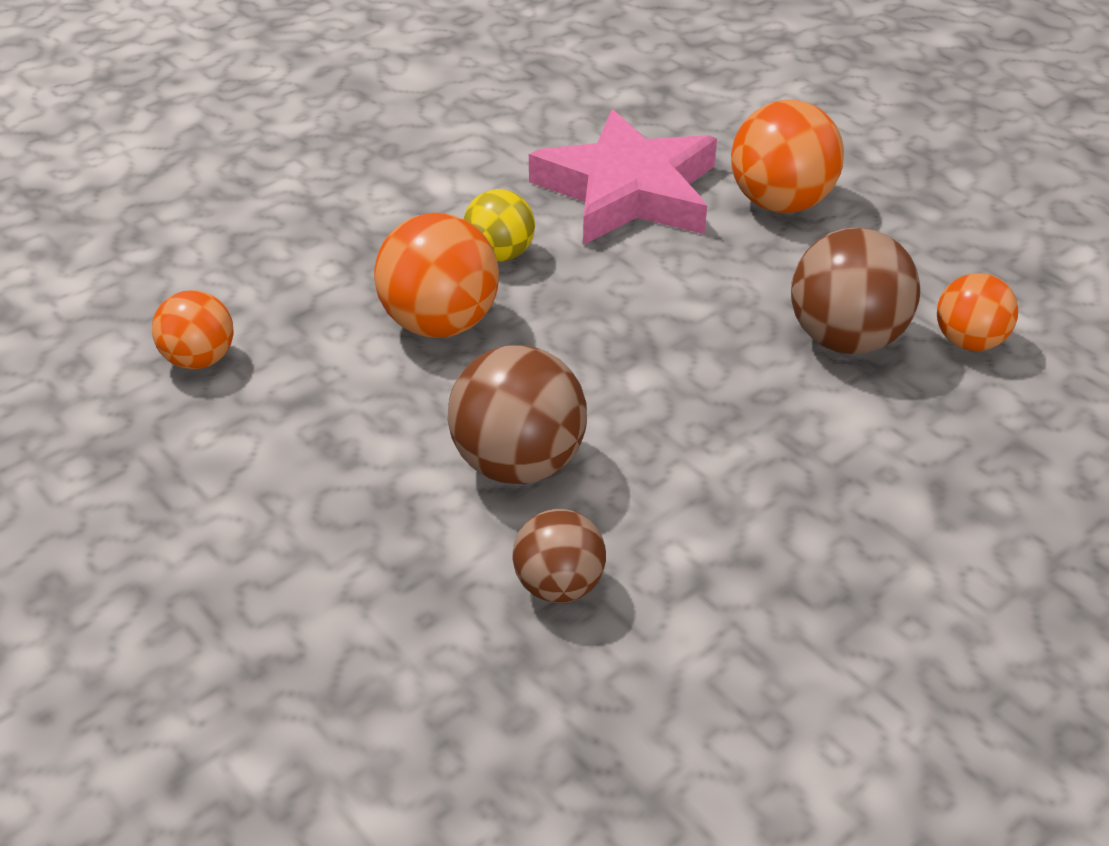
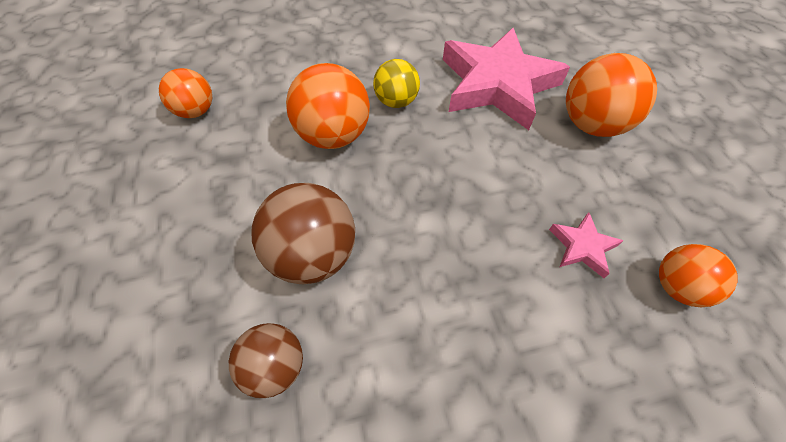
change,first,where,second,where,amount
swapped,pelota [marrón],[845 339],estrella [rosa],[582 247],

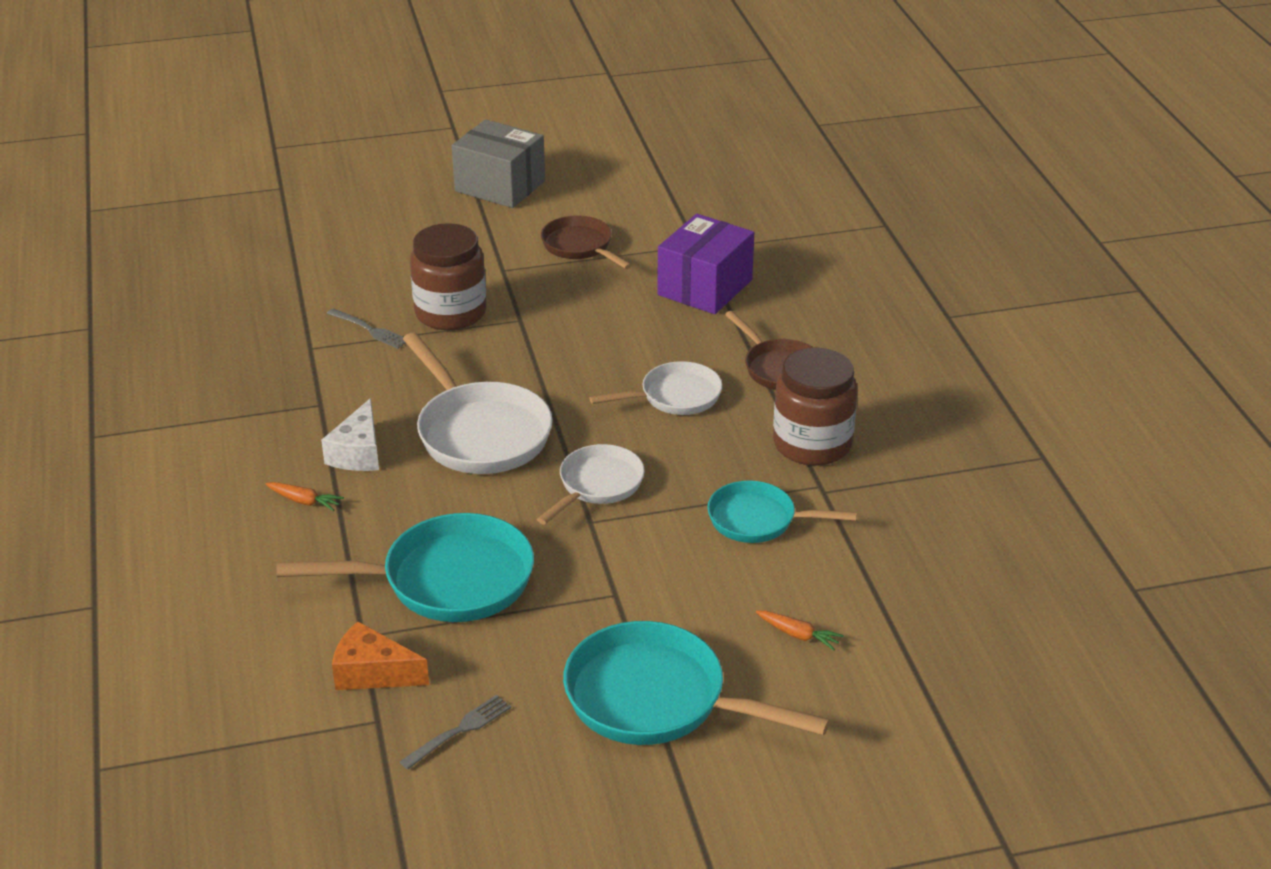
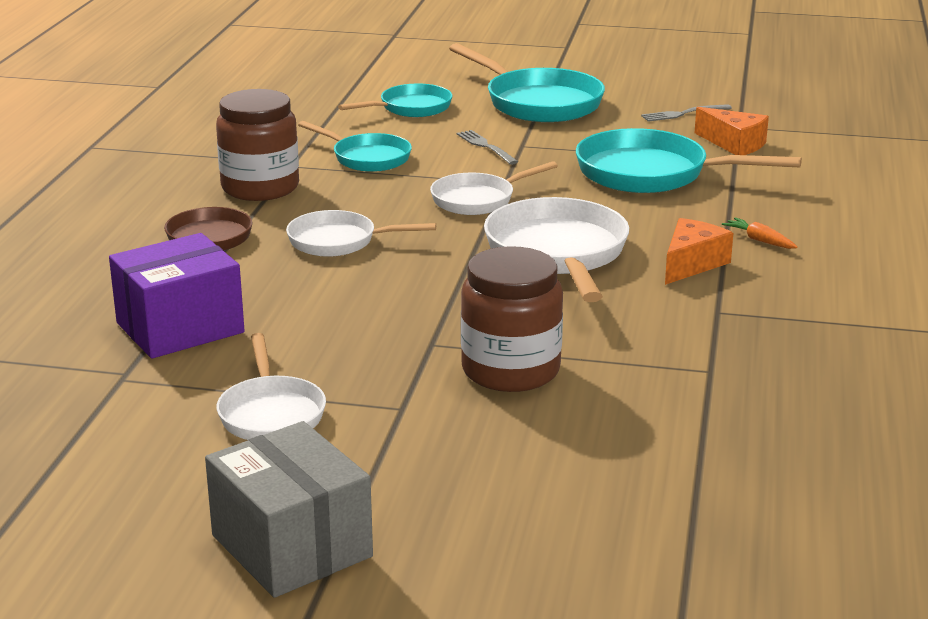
change,first,where,second,where,amount
shifted,tenedor [gris],[370 330],,[485 146],
swapped,zanahoria [naranja],[798 635],sartén [turquesa],[411 108],
repainted,queso [blanco],[358 452],queso [naranja],[692 264],
repainted,sartén [marrón],[580 246],sartén [blanco],[271 413],

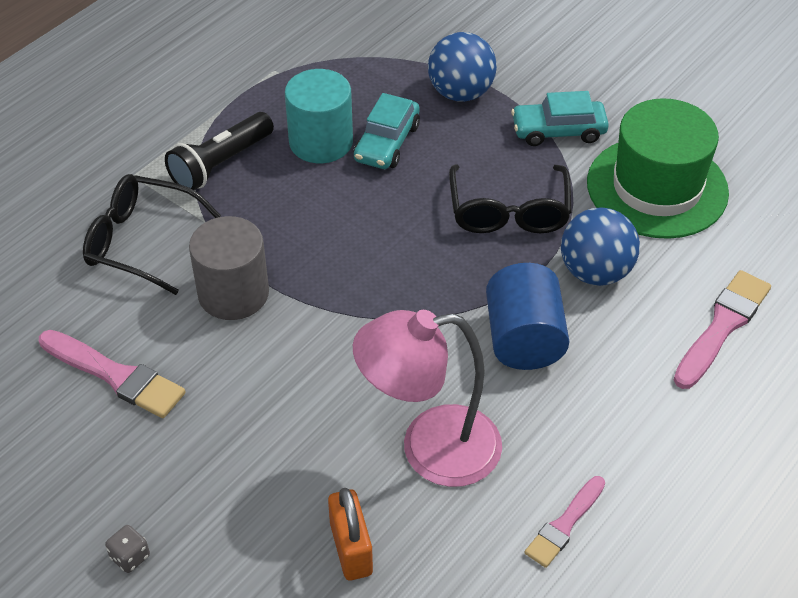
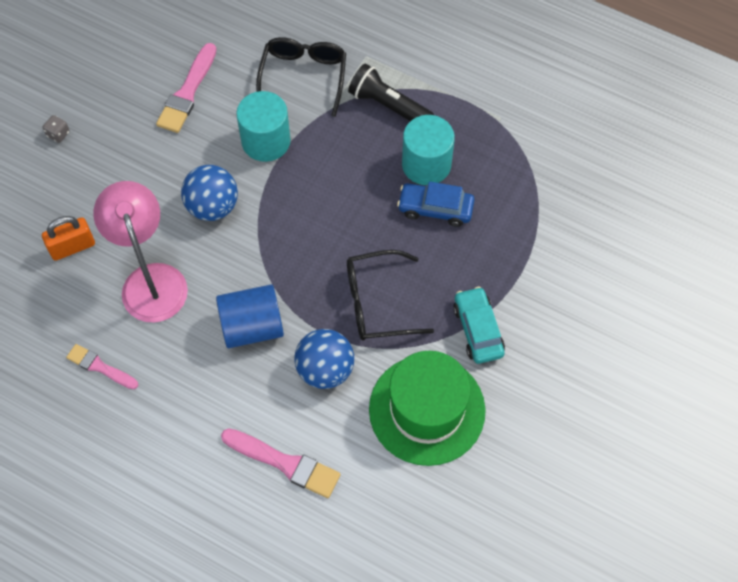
change,first,where,second,where,amount
shifted,pelota [azul],[460 93],,[212 206],
repainted,cilindro [gris],[233 293],cilindro [turquesa],[266 141],
repainted,coche [turquesa],[387 143],coche [azul],[435 208],

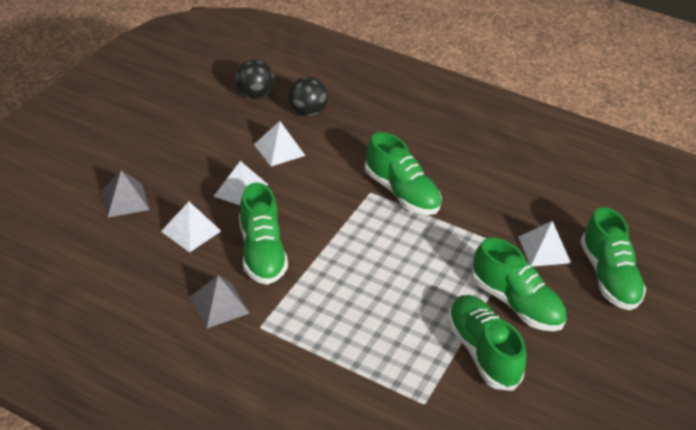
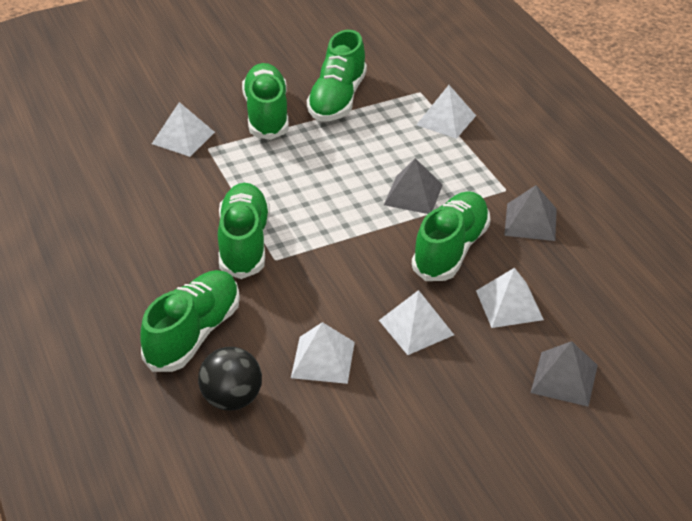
change,first,where,second,where,amount
gone,pelota [negro],[254 95],,,
new,,,pirámide [gris],[413 194],
new,,,pirámide [blanco],[446 120],
shifted,zapato [verde],[608 277],,[194 334],

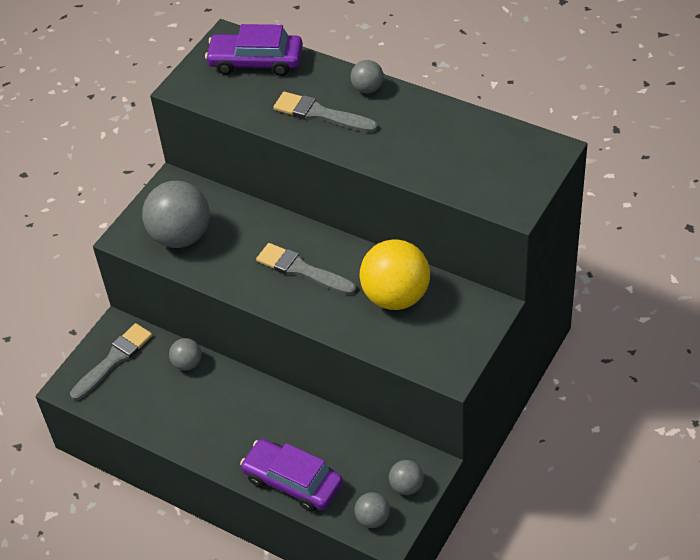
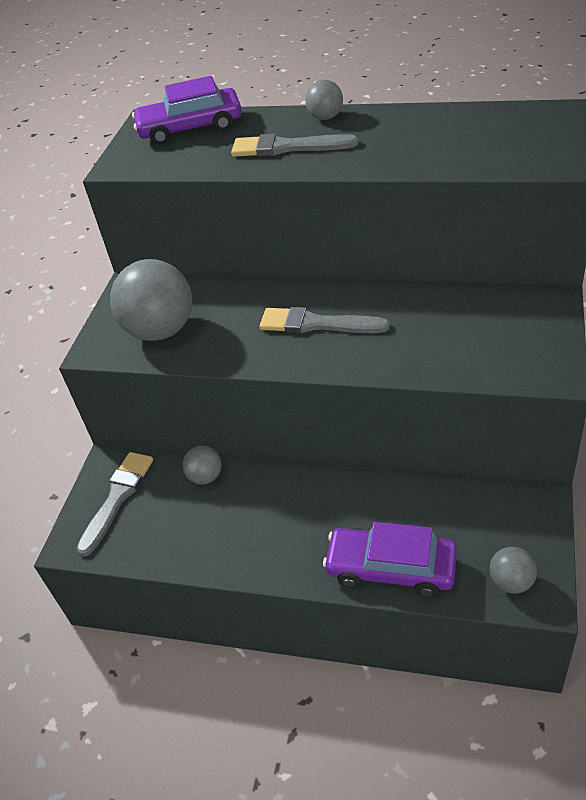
change,first,where,second,where,amount
gone,pelota [amarillo],[396 296],,,
gone,pelota [gris],[406 486],,,

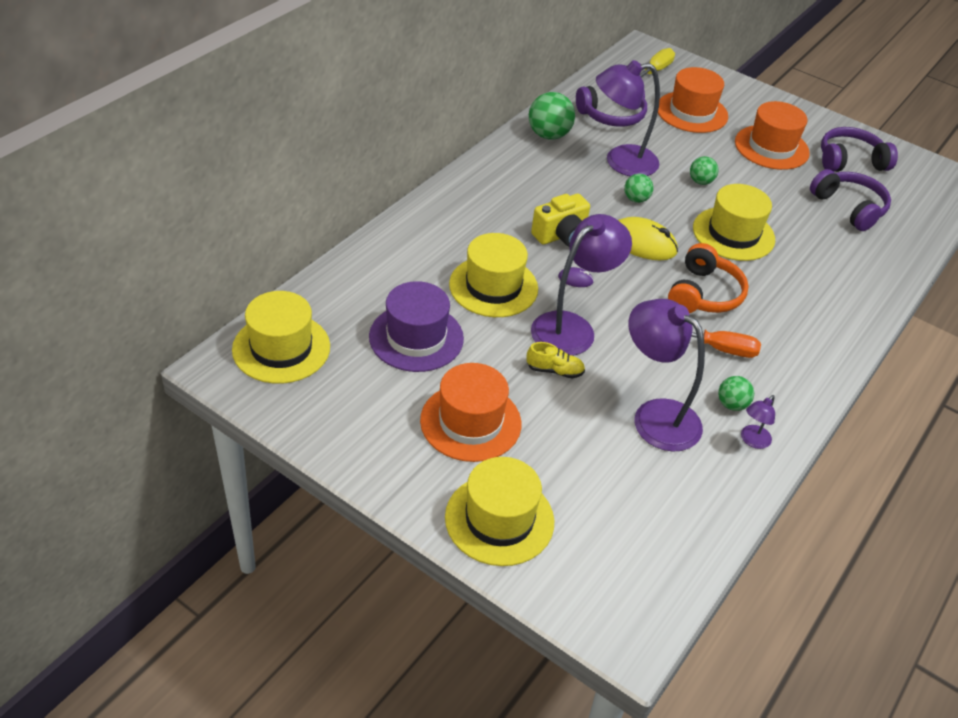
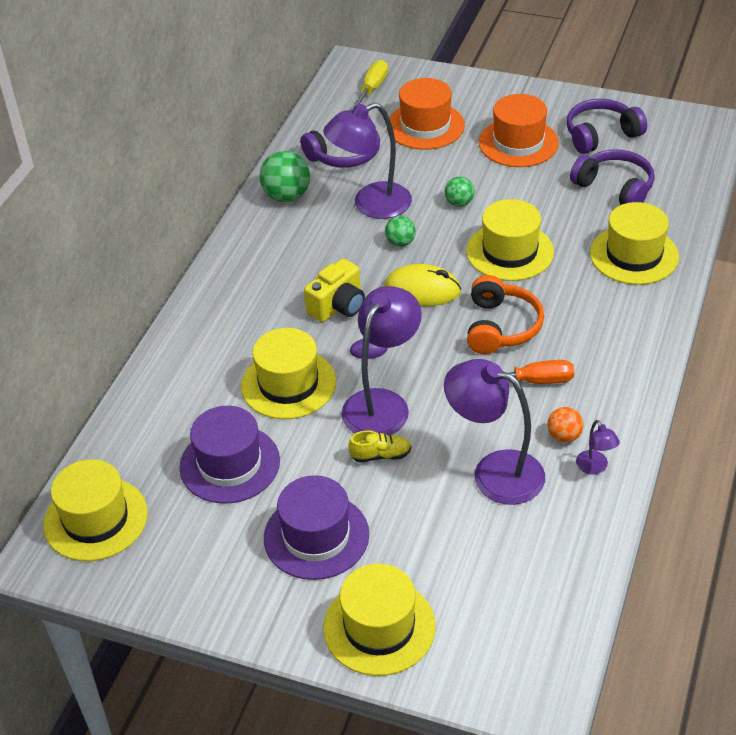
change,first,where,second,where,amount
new,,,sombrero [amarillo],[634 255],
repainted,sombrero [naranja],[470 422],sombrero [morado],[316 536],
repainted,pelota [verde],[731 404],pelota [naranja],[564 436],
rotated,lámpara [morado],[752 441],,[595 467],45 degrees counterclockwise

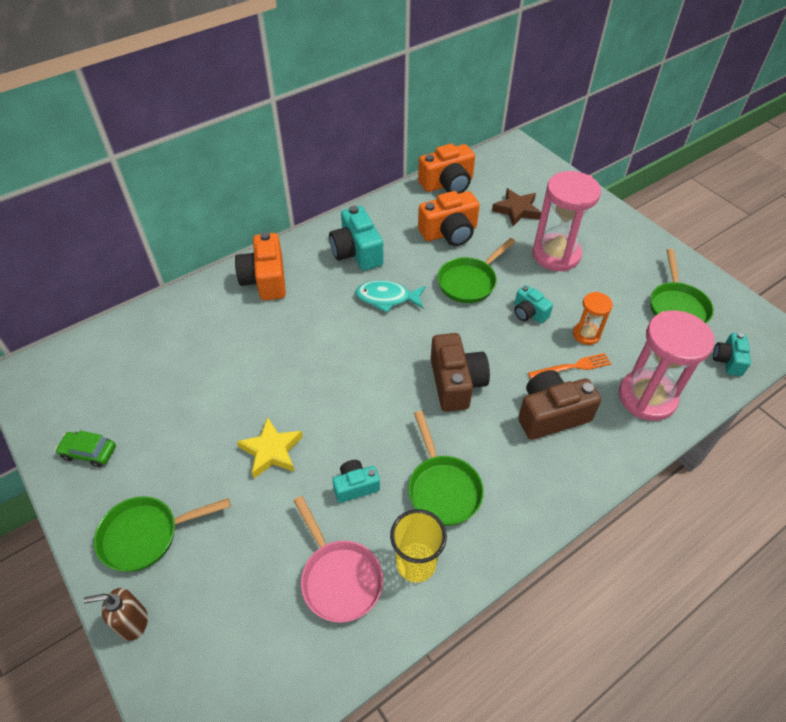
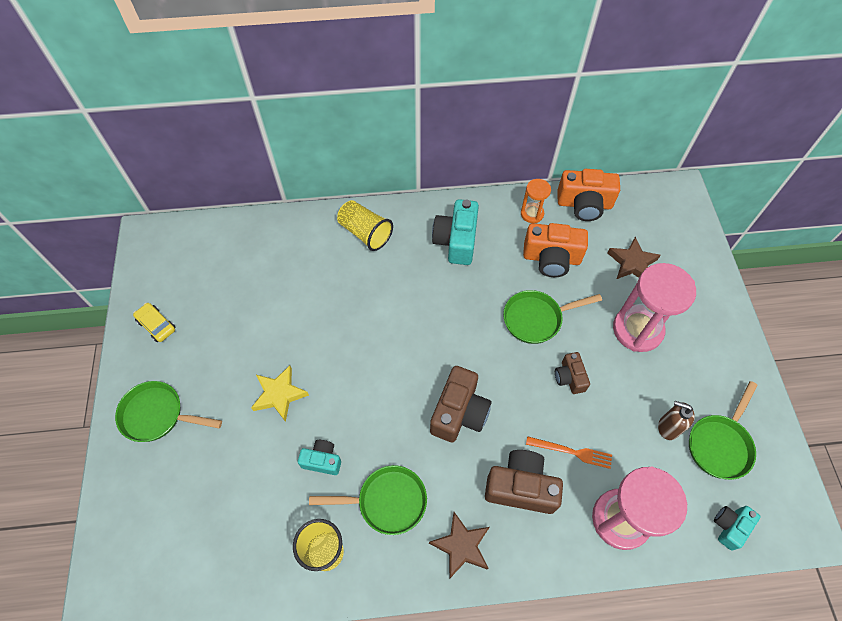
change,first,where,second,where,amount
gone,sartén [rosa],[339 578],,,
gone,pez [turquesa],[387 298],,,
new,,,estrella [marrón],[461 546],
shifted,dispensador de jabón [marrón],[133 623],,[668 427],
shifted,reloj de arena [naranja],[586 334],,[532 214],
swapped,cámara [naranja],[265 279],vaso [amarillo],[365 233],
repainted,coche [verde],[89 452],coche [amarillo],[156 325],
repainted,cámara [turquesa],[529 313],cámara [marrón],[569 377],
rotated,sartén [verde],[442 488],,[386 501],105 degrees counterclockwise

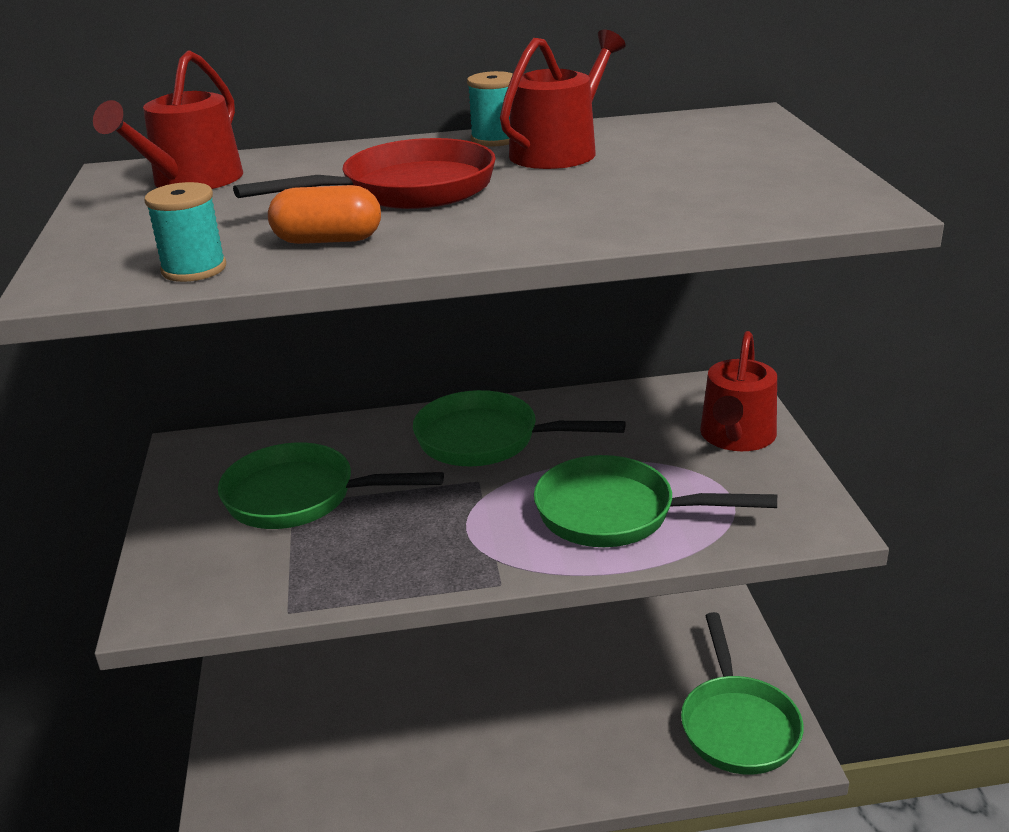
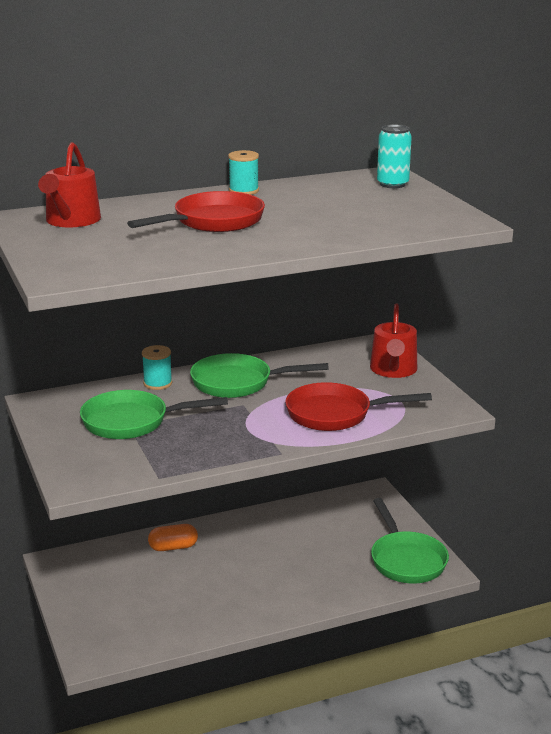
change,first,where,second,where,amount
gone,regadera [rojo],[560 151],,,
new,,,lata [turquesa],[392 184],
shifted,carrete [turquesa],[194 269],,[157 383],
shifted,cápsula [naranja],[328 240],,[173 547],
repainted,sartén [verde],[616 513],sartén [rojo],[335 414],

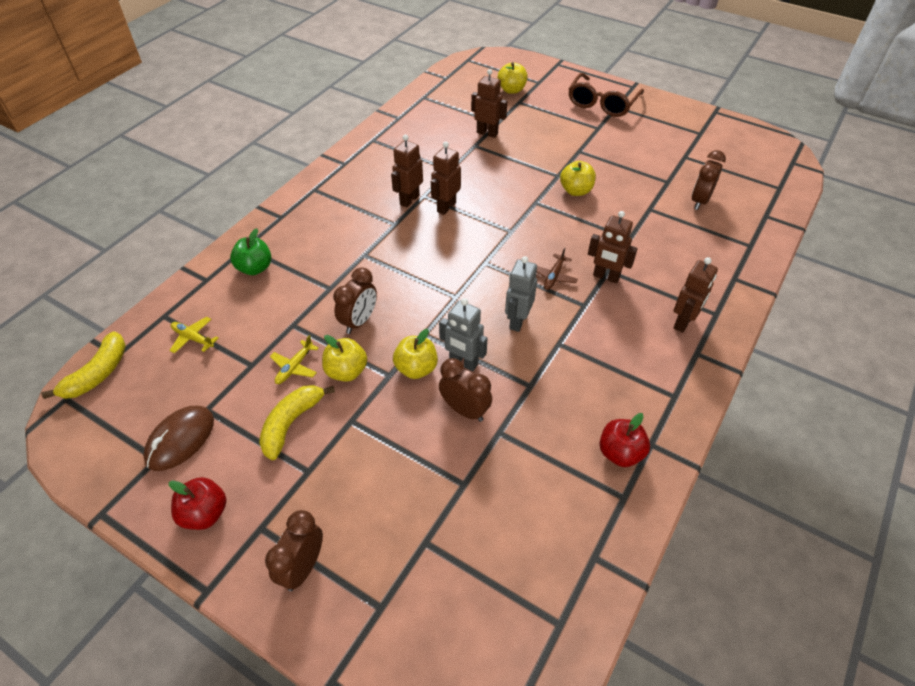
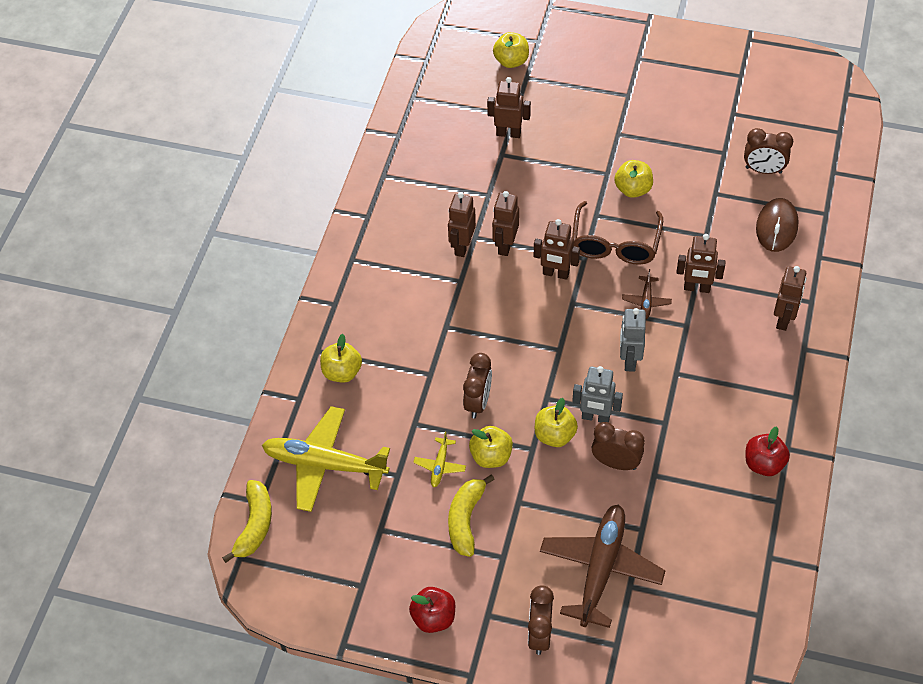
change,first,where,second,where,amount
new,,,robot [marrón],[555 273],
new,,,avión [marrón],[600 569],
shifted,ratón [marrón],[180 439],,[776 227],
shifted,gafas [marrón],[602 104],,[615 244],
repainted,manzana [verde],[255 268],manzana [amarillo],[342 372],
rotated,despertador [marrón],[700 201],,[763 170],90 degrees counterclockwise
scaled,avión [amarillo],[193 338],,[325 464],x2.27

